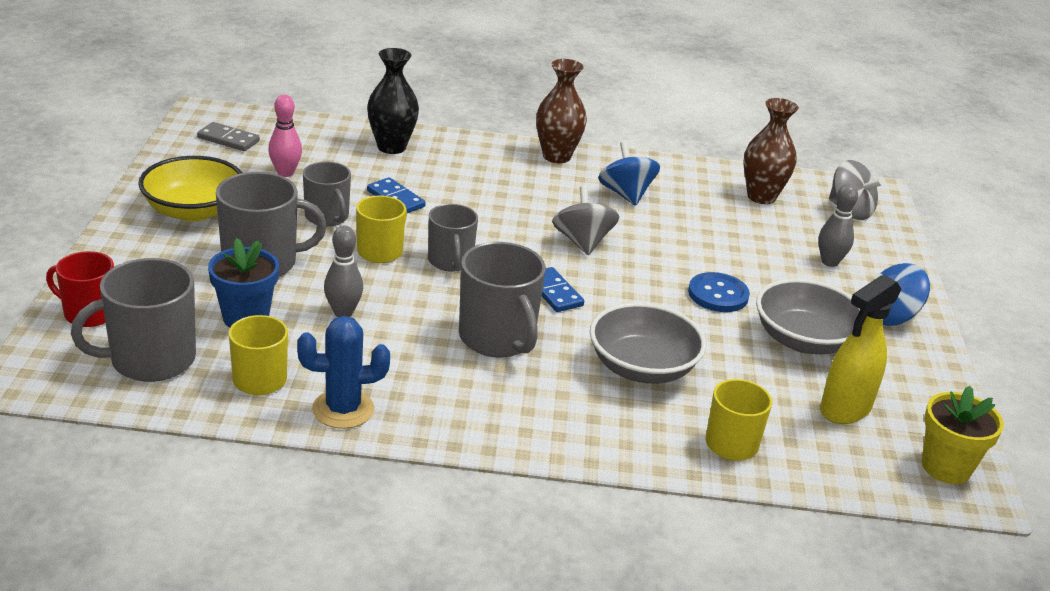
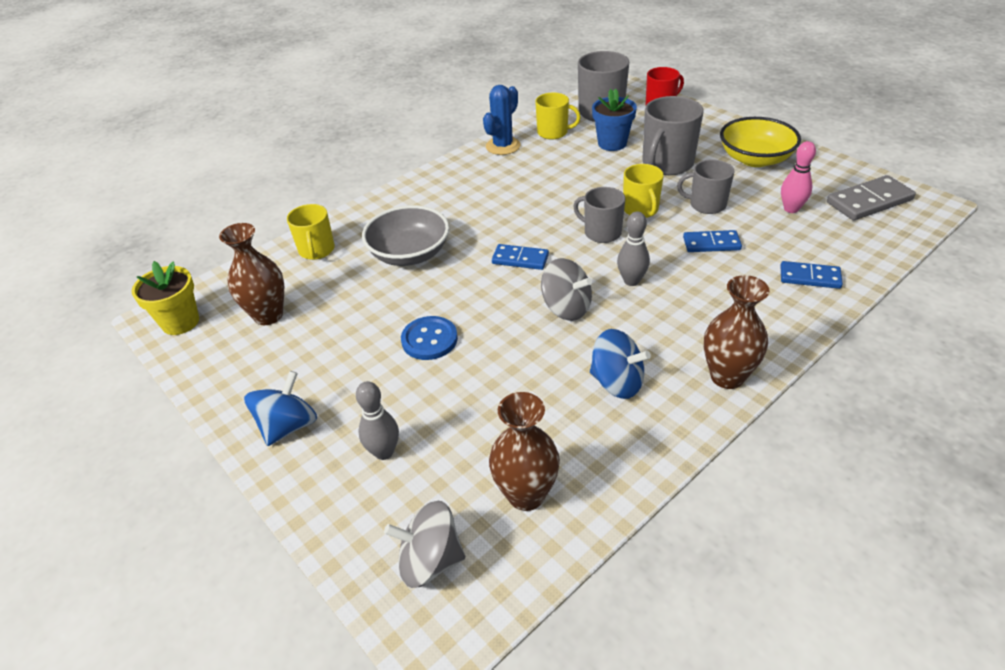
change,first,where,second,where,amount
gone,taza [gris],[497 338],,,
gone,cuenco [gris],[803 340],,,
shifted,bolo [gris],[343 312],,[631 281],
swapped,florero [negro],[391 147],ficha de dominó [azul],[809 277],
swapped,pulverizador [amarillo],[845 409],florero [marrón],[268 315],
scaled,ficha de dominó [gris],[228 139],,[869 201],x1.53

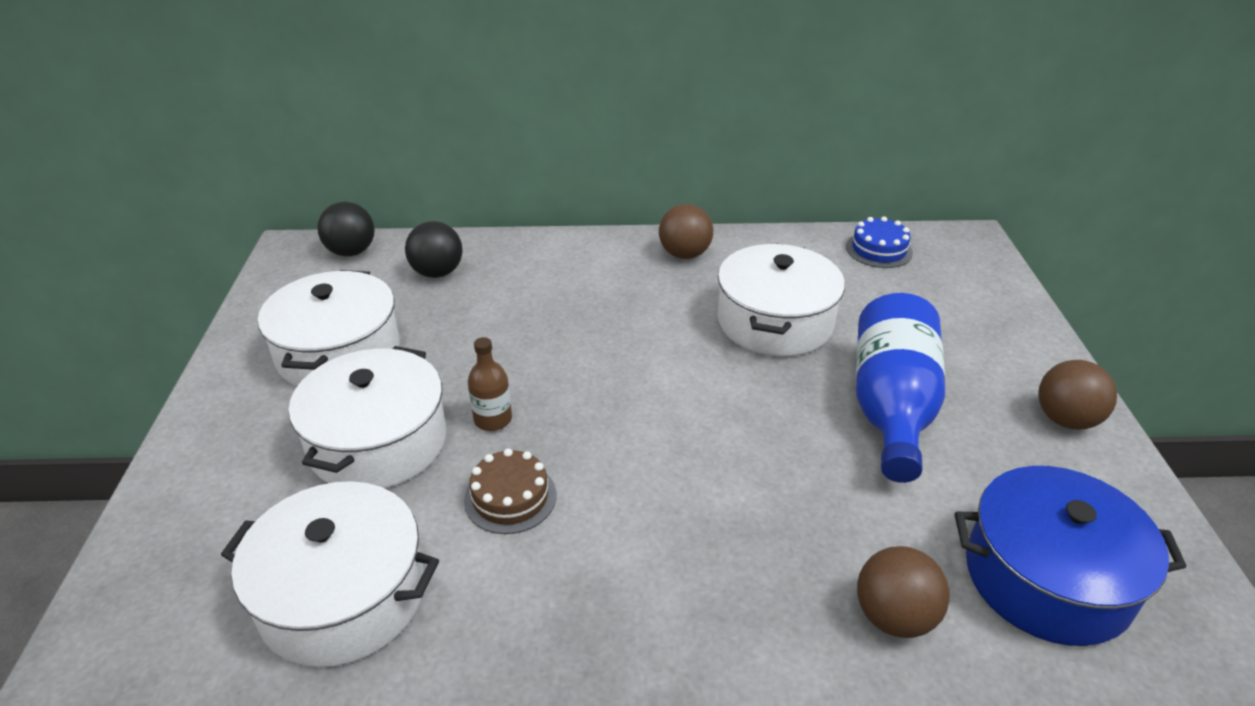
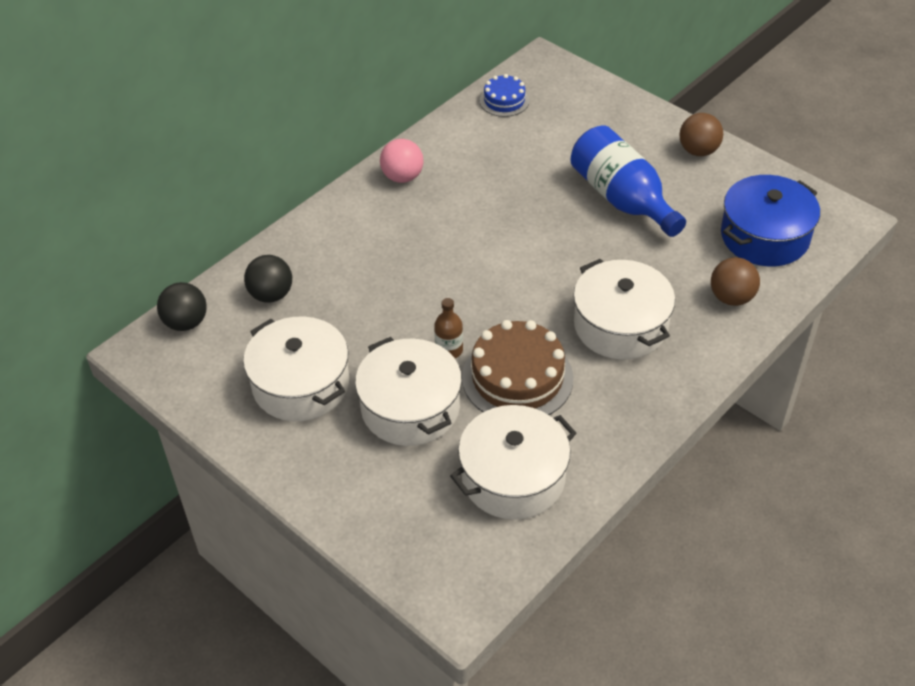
change,first,where,second,where,amount
shifted,olla [blanco],[775 322],,[620 325],
repainted,pelota [marrón],[684 254],pelota [rosa],[402 177],
scaled,tarta [marrón],[510 497],,[517 378],x1.81

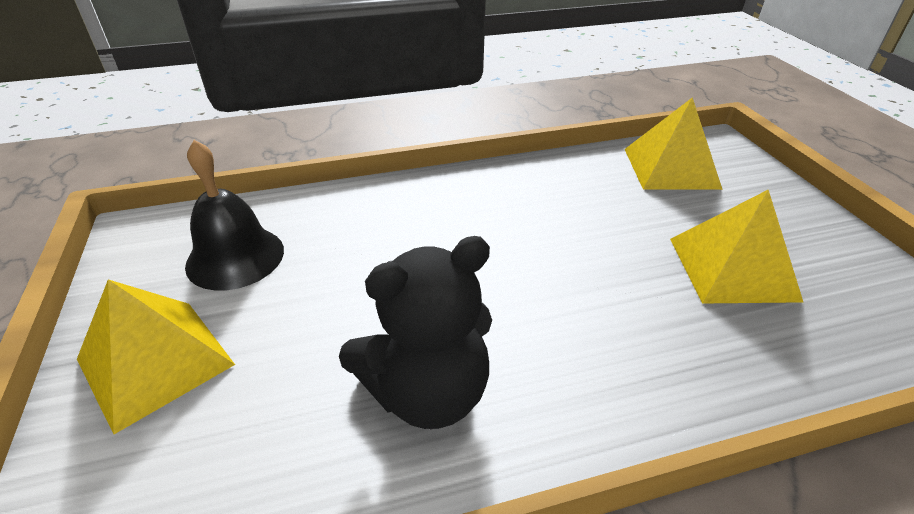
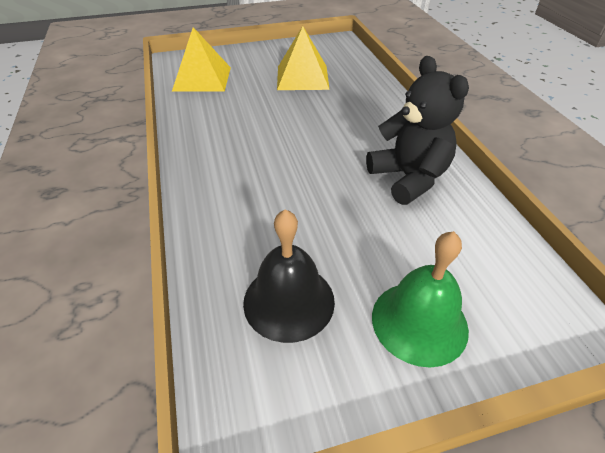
change,first,where,second,where,amount
swapped,pirámide [amarillo],[155 361],campana [verde],[419 322],

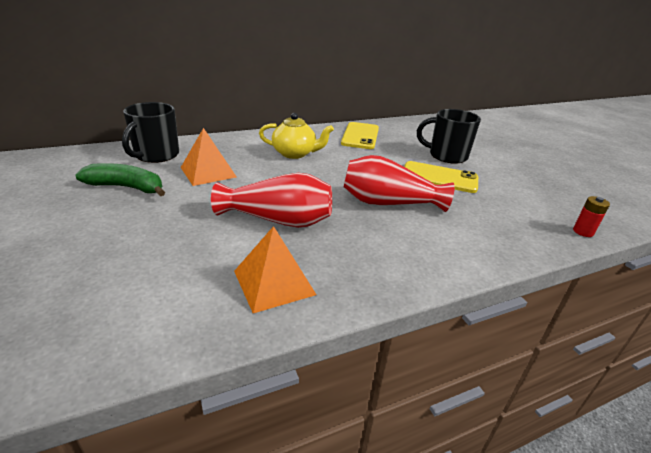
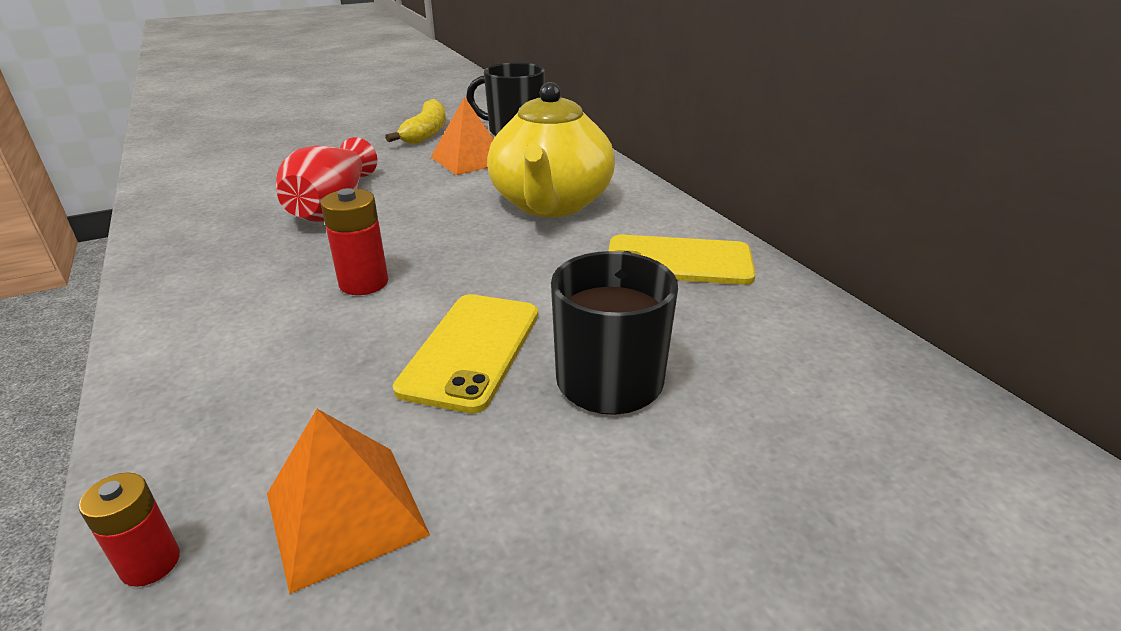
change,first,where,second,where,amount
shifted,pirámide [naranja],[274 282],,[346 513],
swapped,florero [rojo],[389 203],pila [rojo],[364 283],
repainted,plátano [verde],[127 187],plátano [amarillo],[426 132],
scaled,tetera [amarillo],[295 153],,[551 204],x1.61

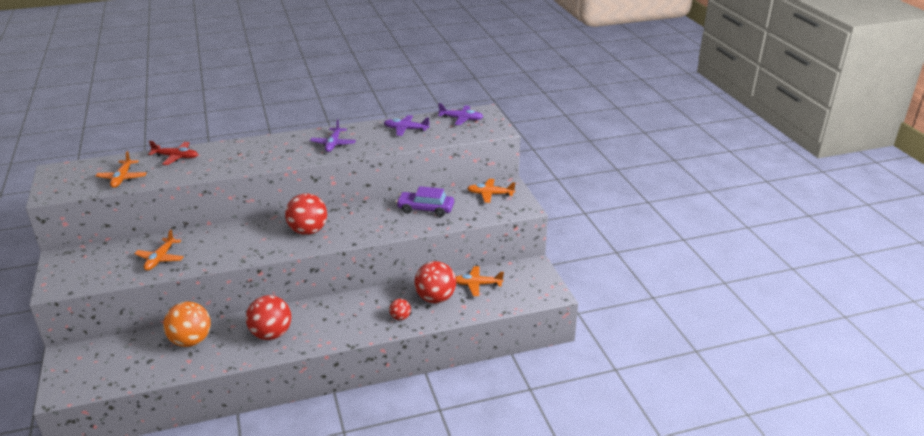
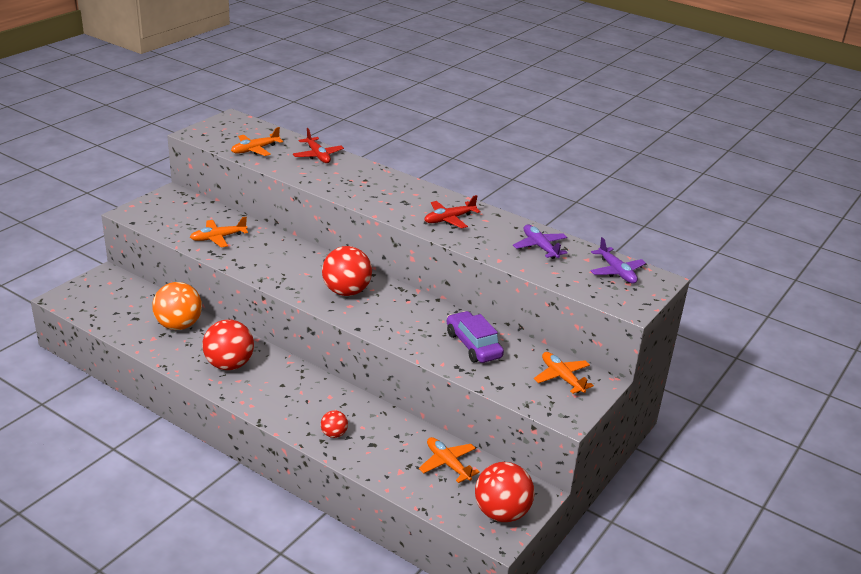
change,first,where,second,where,amount
shifted,pelota [rojo],[435 298],,[501 513],
repainted,avión [morado],[333 144],avión [rojo],[449 219],

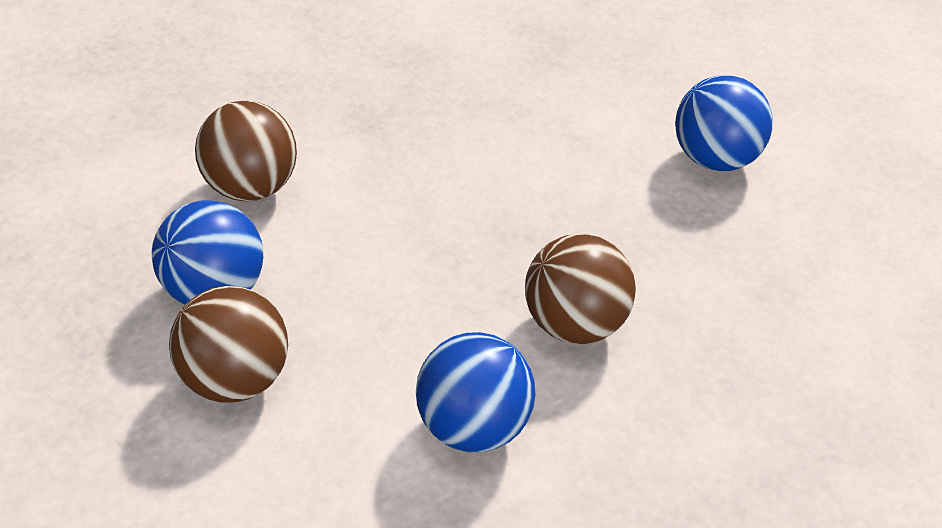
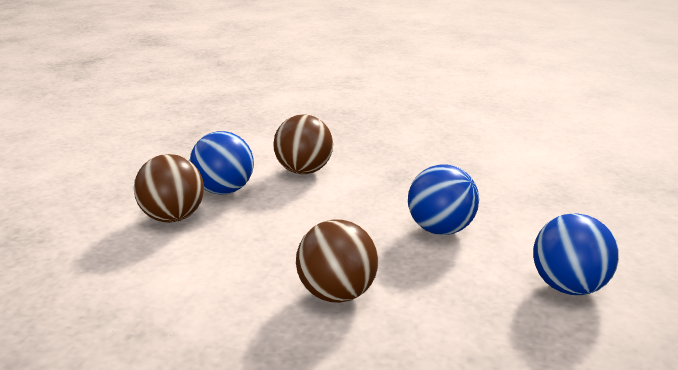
change,first,where,second,where,amount
shifted,pelota [azul],[473 427],,[440 230],

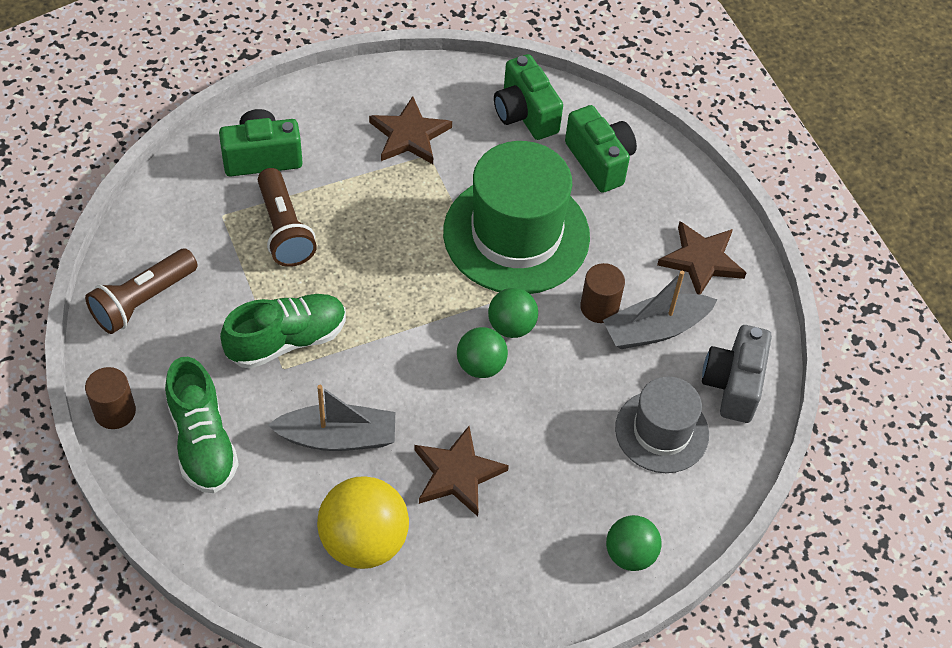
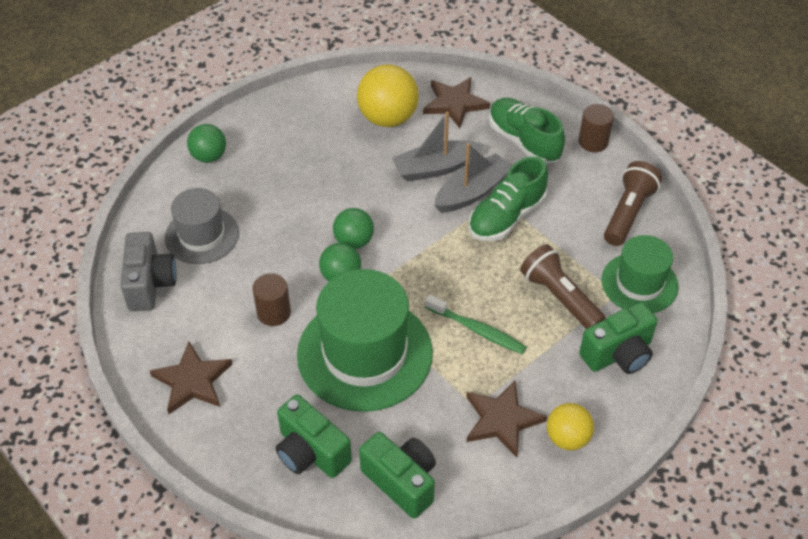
change,first,where,second,where,amount
new,,,cepillo de dientes [verde],[477 330],
new,,,pelota [amarillo],[567 438],
new,,,sombrero [verde],[639 283],
shifted,estrella [marrón],[457 474],,[454 103],
shifted,barco [gris],[655 329],,[472 192],

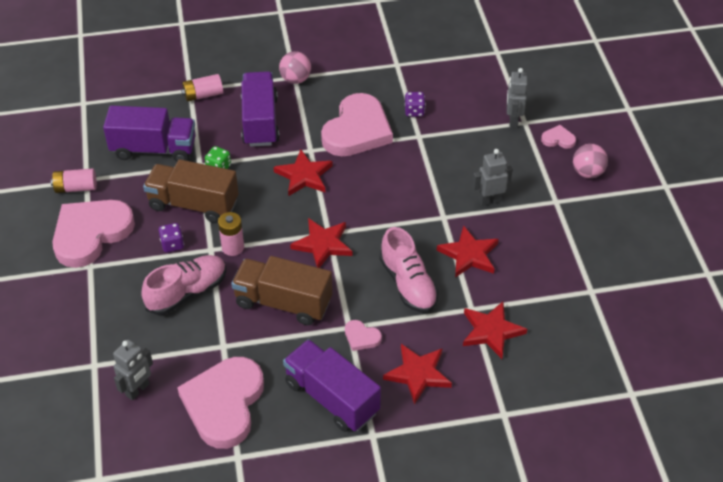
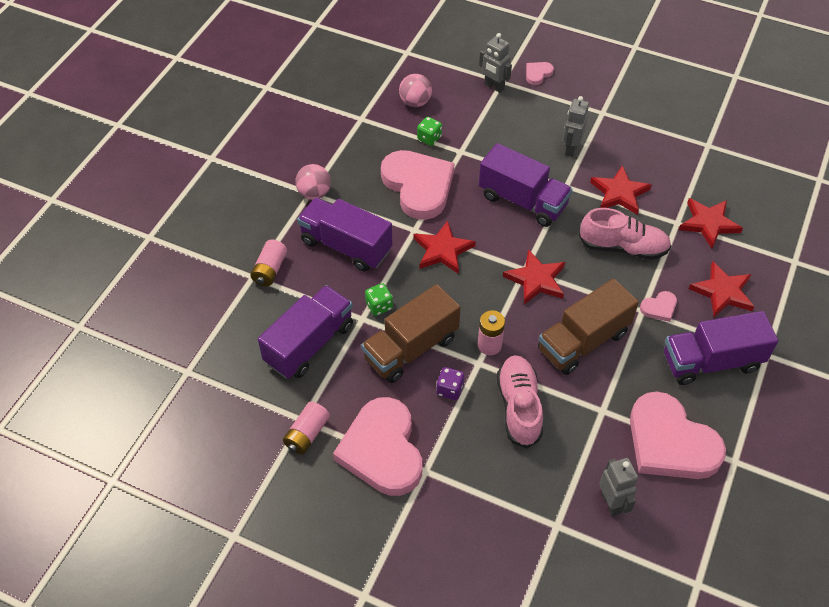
change,first,where,second,where,amount
new,,,camión [morado],[523 201],
shifted,pelota [rosa],[587 172],,[415 102],
repainted,dado [morado],[414 111],dado [verde],[429 138],

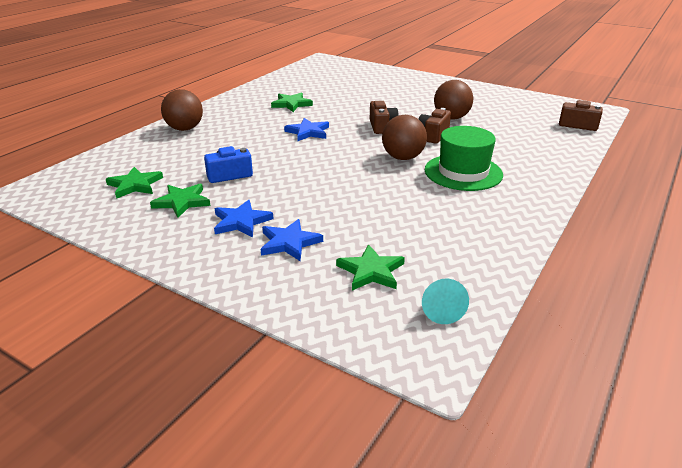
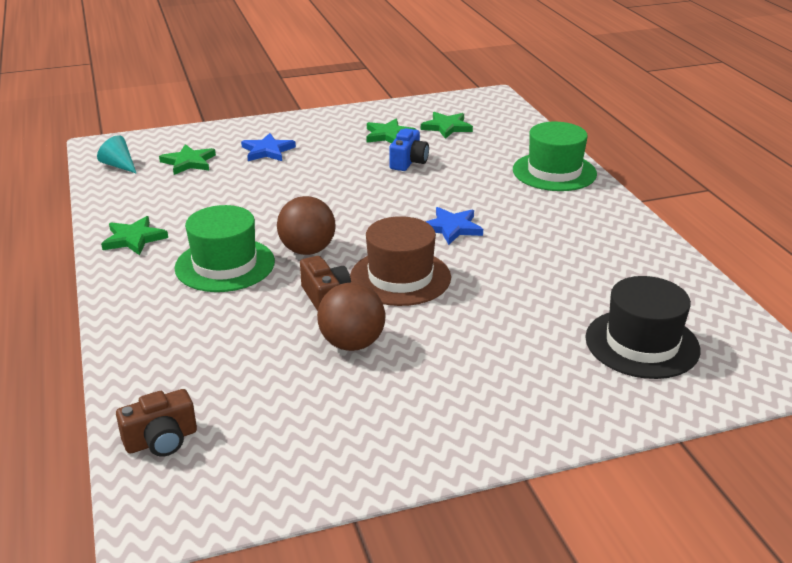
change,first,where,second,where,amount
gone,estrella [azul],[241 221],,,
new,,,sombrero [negro],[642 343],
shifted,estrella [verde],[291 104],,[134 239],
swapped,pelota [marrón],[185 129],sombrero [verde],[554 172],
swapped,cámara [marrón],[382 127],sombrero [marrón],[400 277],

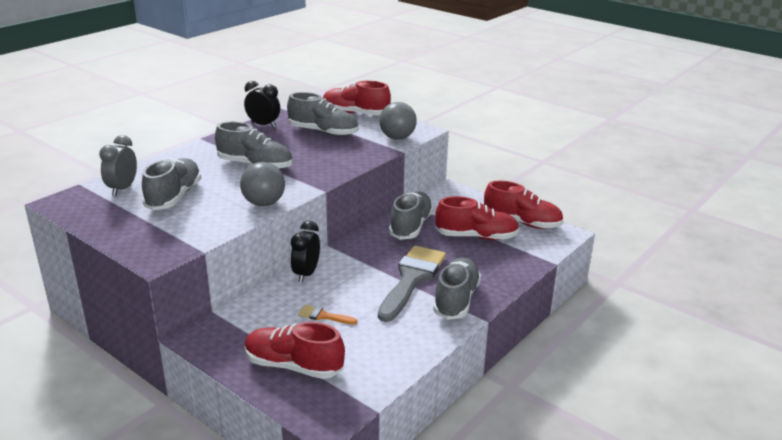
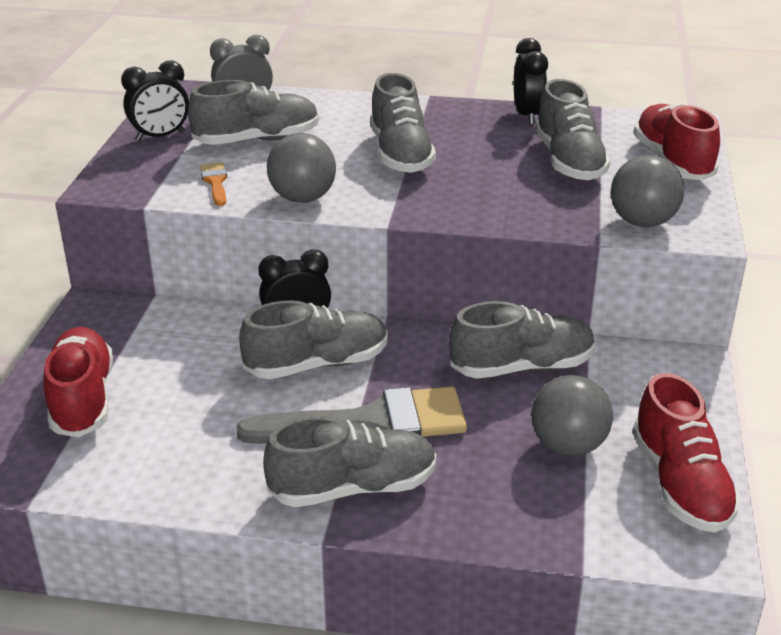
change,first,where,second,where,amount
new,,,despertador [negro],[160 136],
new,,,zapato [gris],[317 364],
shifted,pincel [naranja],[323 316],,[215 182],
swapped,zapato [rojo],[476 237],pelota [gris],[568 445],

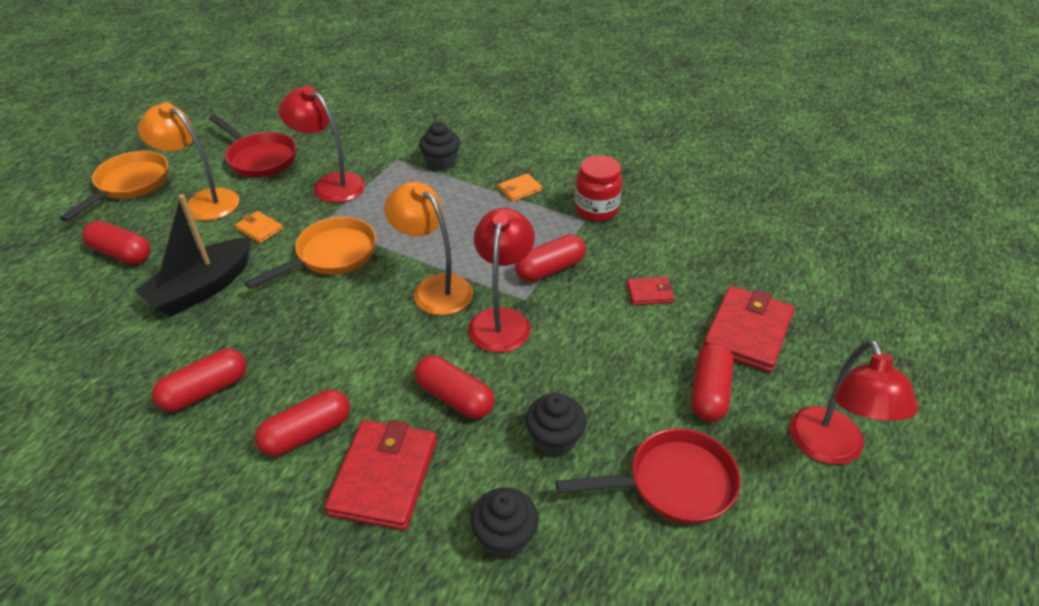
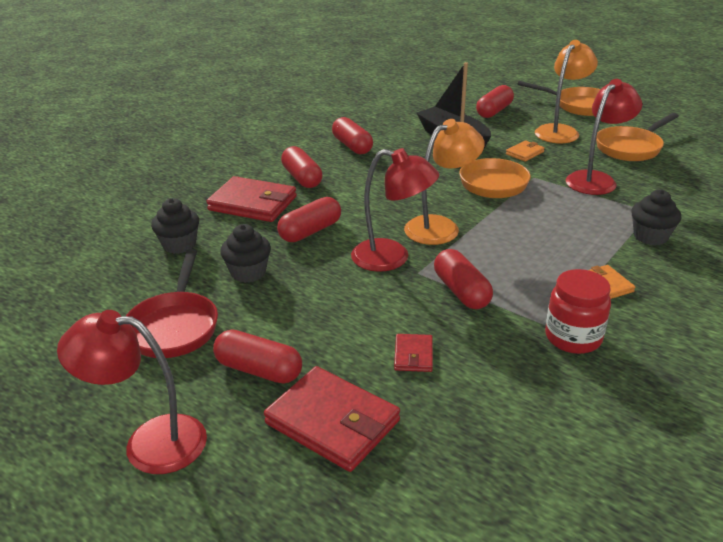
change,first,where,second,where,amount
repainted,sartén [rojo],[260 158],sartén [naranja],[631 148],

